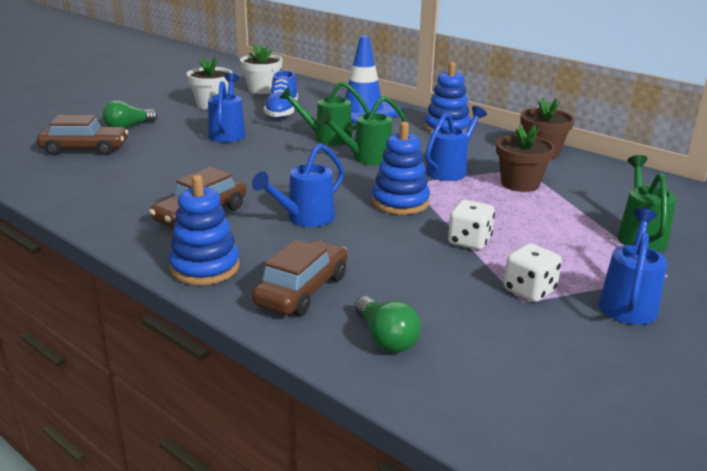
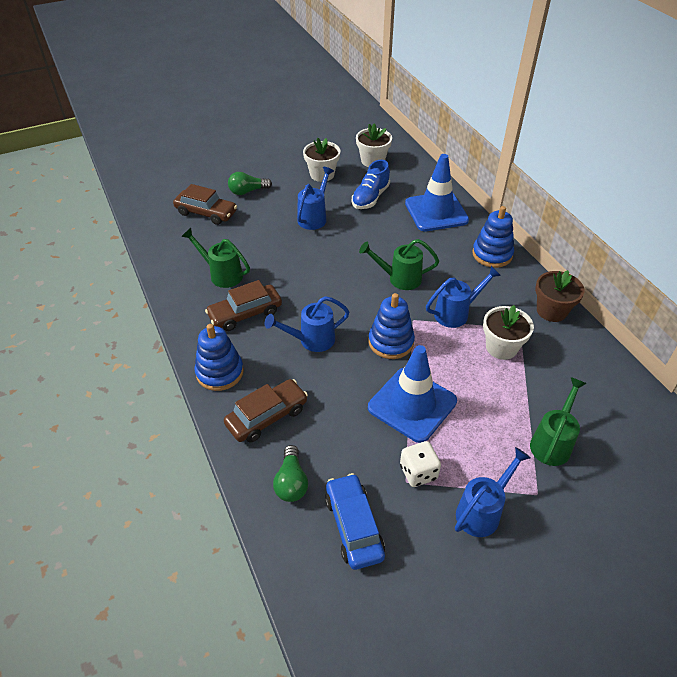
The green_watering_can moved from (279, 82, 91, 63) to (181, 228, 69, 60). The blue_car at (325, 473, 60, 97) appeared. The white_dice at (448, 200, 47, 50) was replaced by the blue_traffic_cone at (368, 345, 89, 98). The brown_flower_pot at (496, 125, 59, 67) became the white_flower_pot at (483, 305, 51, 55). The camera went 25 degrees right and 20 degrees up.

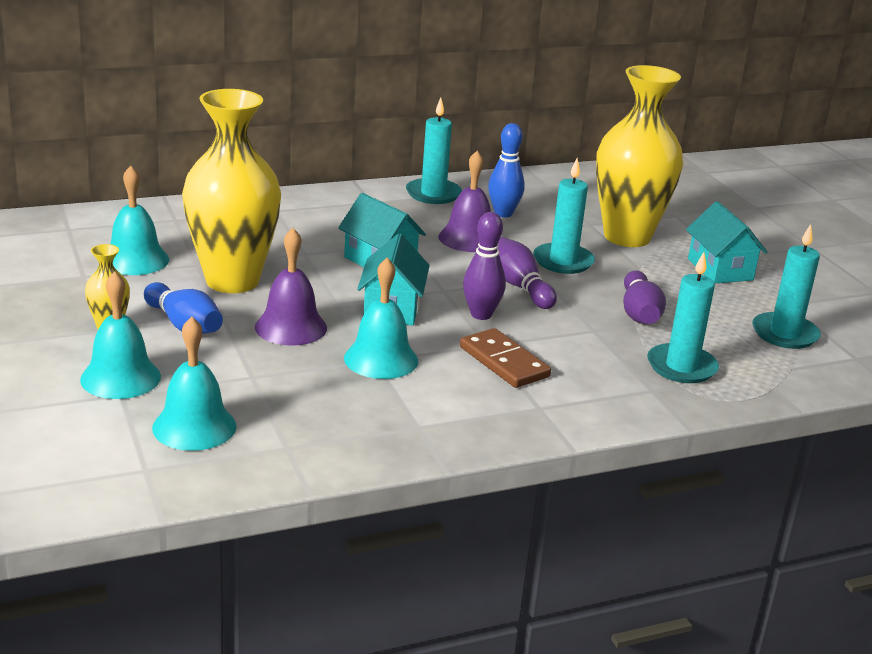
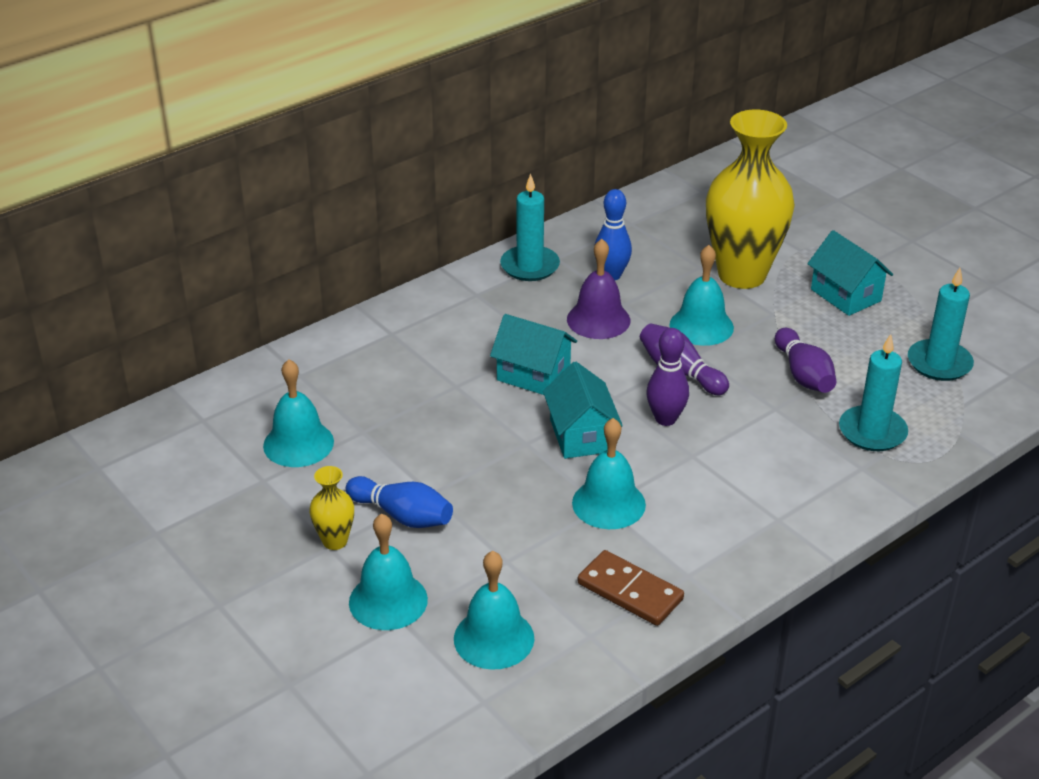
The brown_domino moved from (460, 328, 91, 60) to (578, 550, 106, 76). The turquoise_candle at (533, 158, 62, 116) was replaced by the turquoise_bell at (670, 245, 64, 101). The yellow_vase at (182, 89, 99, 204) disappeared. The purple_bell at (255, 228, 72, 118) disappeared. The camera went 15 degrees left and 10 degrees up.

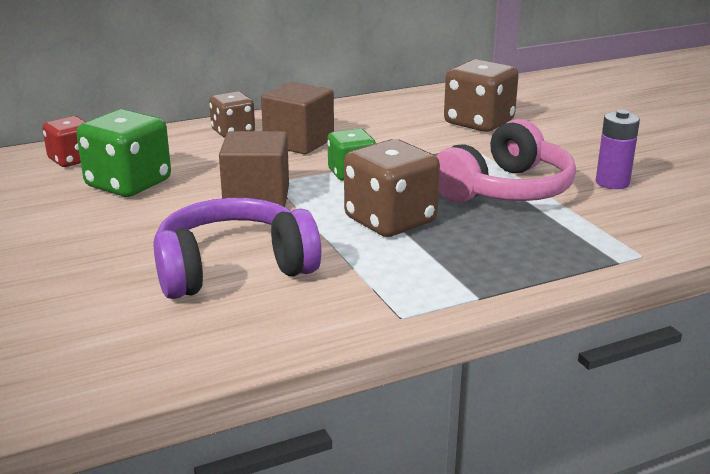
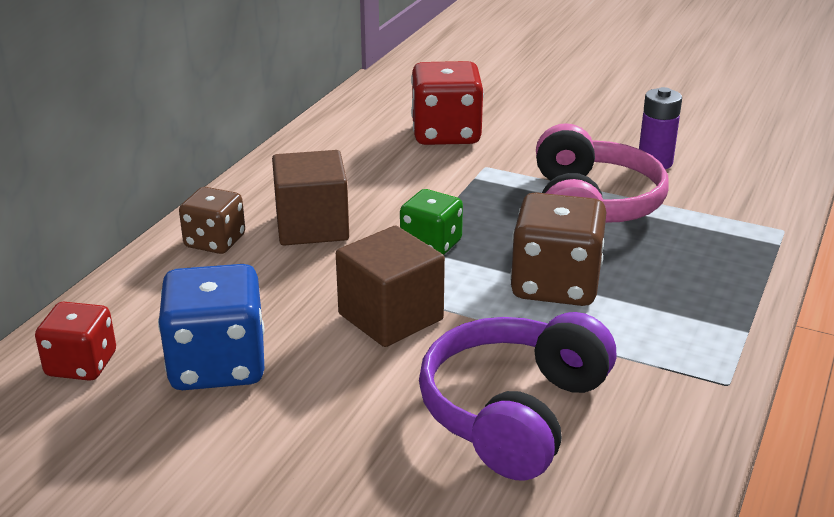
The green_dice at (76, 109, 95, 88) became the blue_dice at (158, 264, 106, 126). The brown_dice at (444, 59, 75, 73) became the red_dice at (411, 61, 73, 84). The camera went 40 degrees left and 5 degrees up.

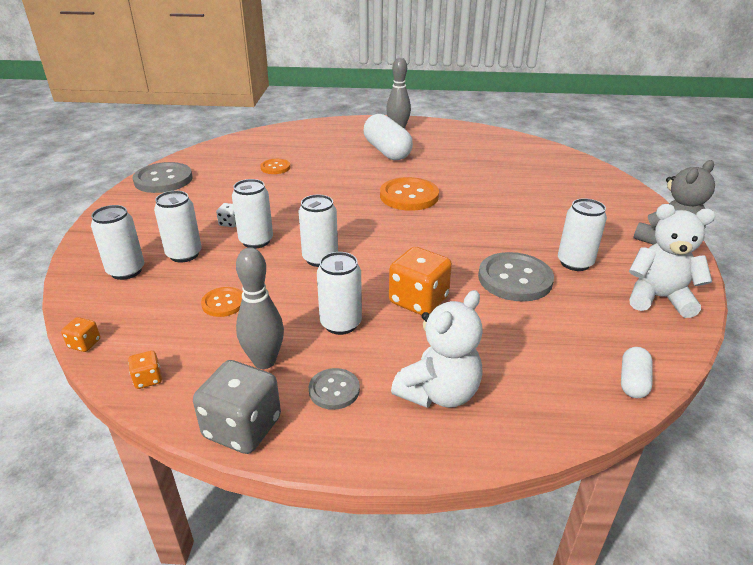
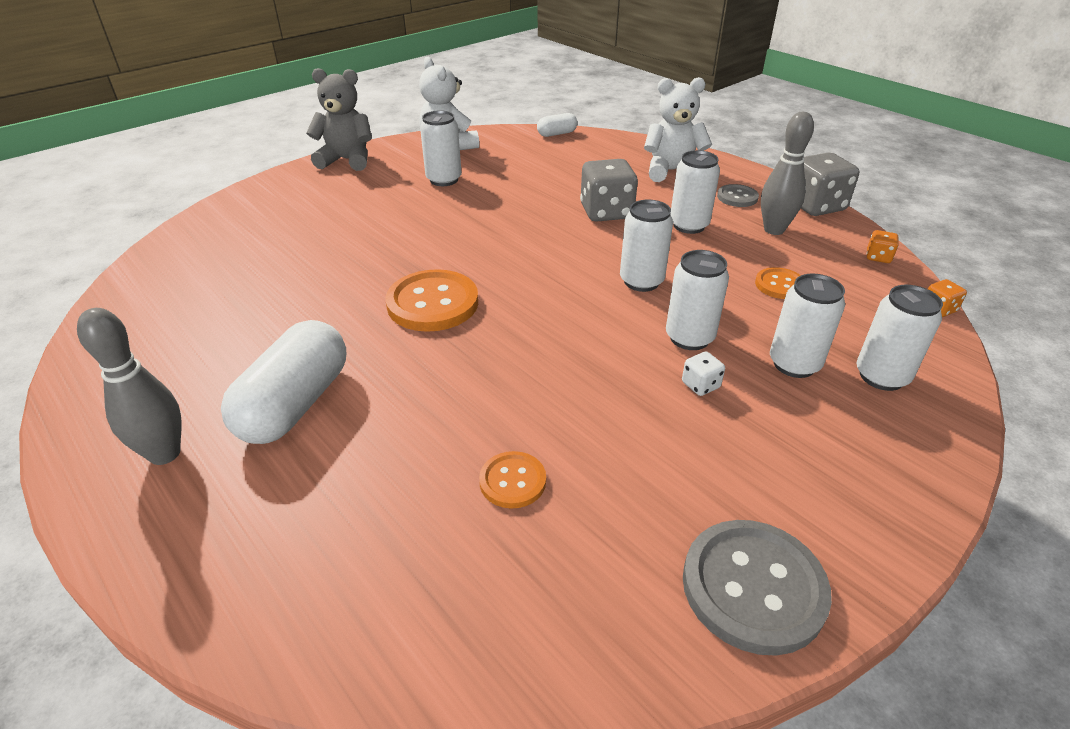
The orange_dice at (389, 247, 63, 68) became the grey_dice at (580, 159, 58, 63). The grey_button at (478, 252, 76, 50) disappeared. The camera went 135 degrees left and 5 degrees up.

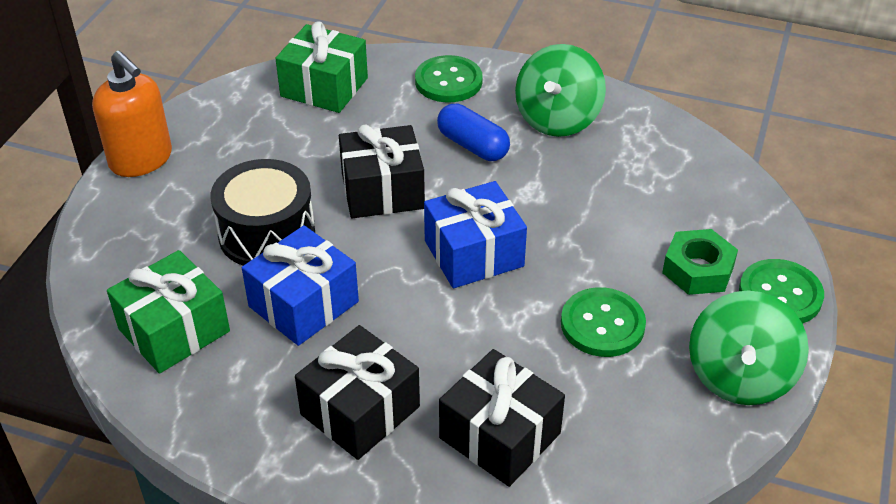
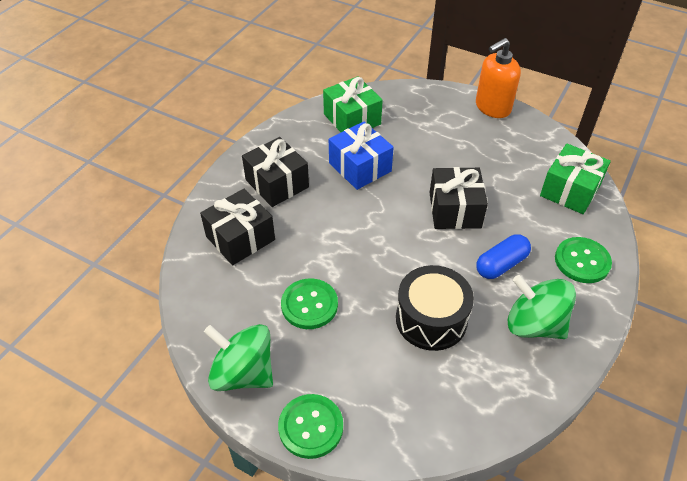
The black_drum moved from (211, 159, 104, 106) to (396, 265, 78, 86). The blue_gift at (424, 181, 103, 107) disappeared. The green_nut at (662, 229, 76, 66) disappeared. The camera went 100 degrees right and 5 degrees up.

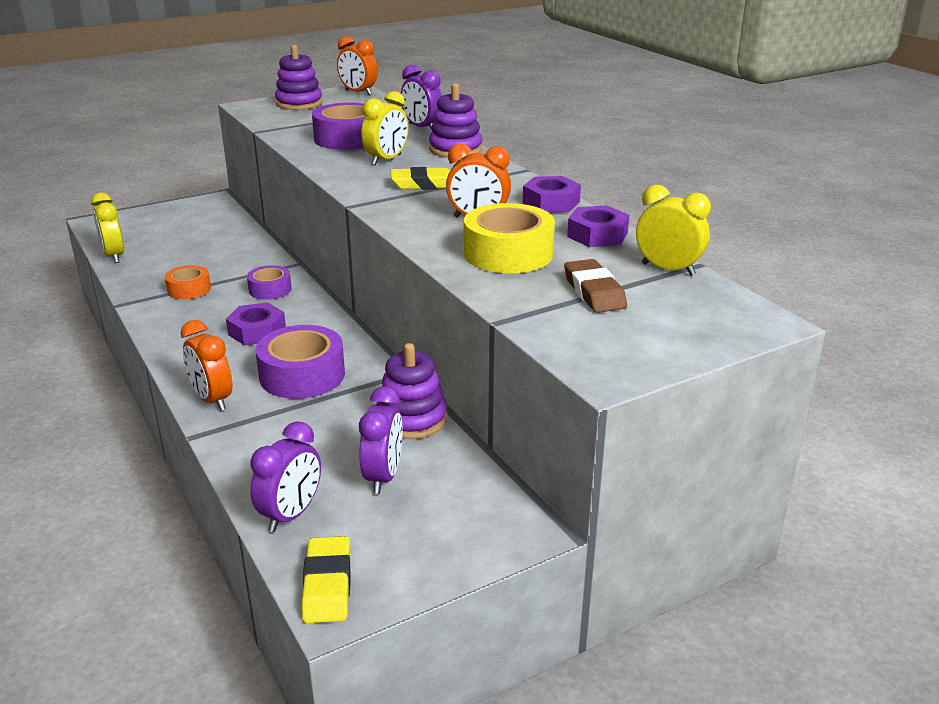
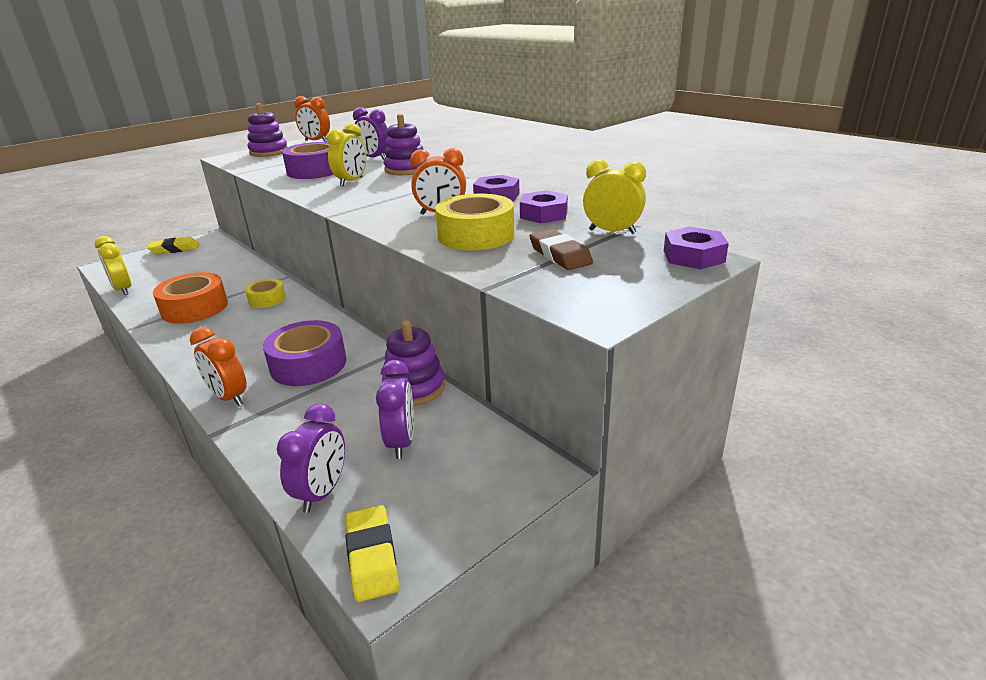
The yellow_eraser moved from (391, 167, 59, 23) to (147, 237, 52, 17). The orange_tape at (165, 265, 46, 35) changed to 1.72 times the size. The purple_tape at (247, 265, 45, 35) became the yellow_tape at (245, 279, 41, 29). The purple_nut moved from (226, 303, 60, 42) to (664, 227, 65, 42). The camera went 10 degrees left and 0 degrees up.

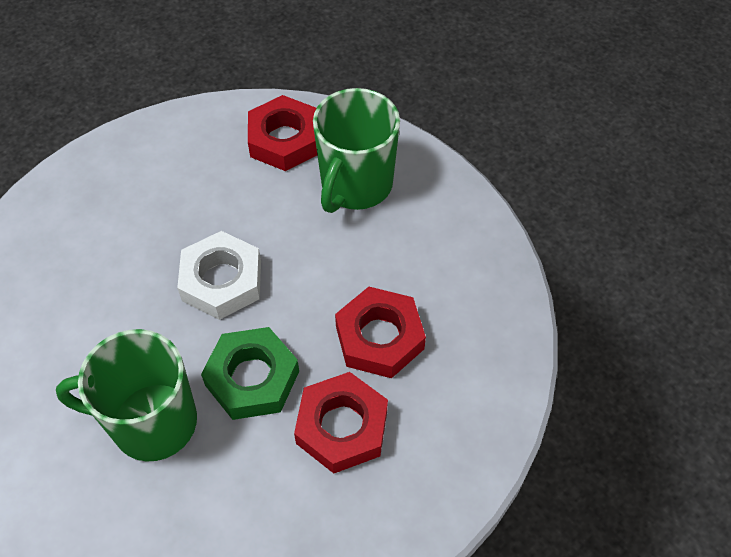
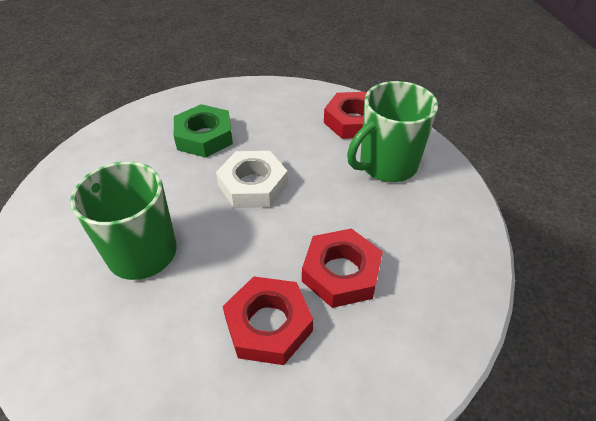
The green_nut moved from (201, 327, 98, 93) to (174, 104, 59, 54). The camera went 30 degrees right and 10 degrees down.

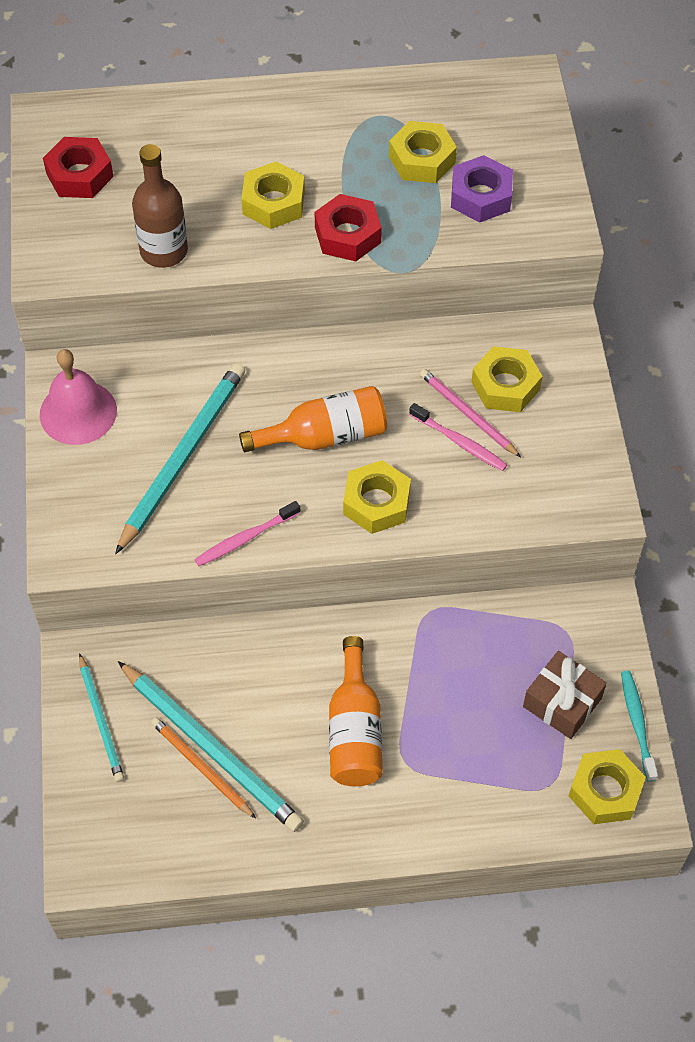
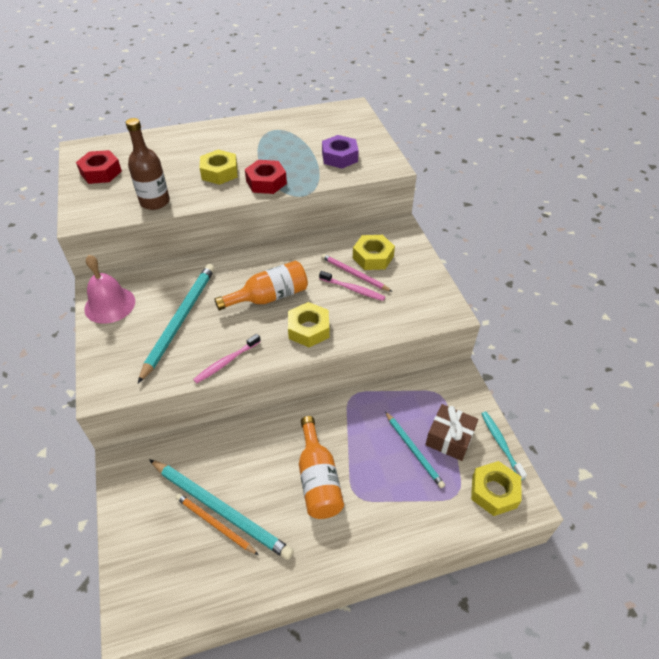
The turquoise_pencil moved from (79, 653, 45, 129) to (385, 412, 60, 76). The yellow_nut at (389, 121, 68, 62) disappeared. The camera went 10 degrees left and 10 degrees down.

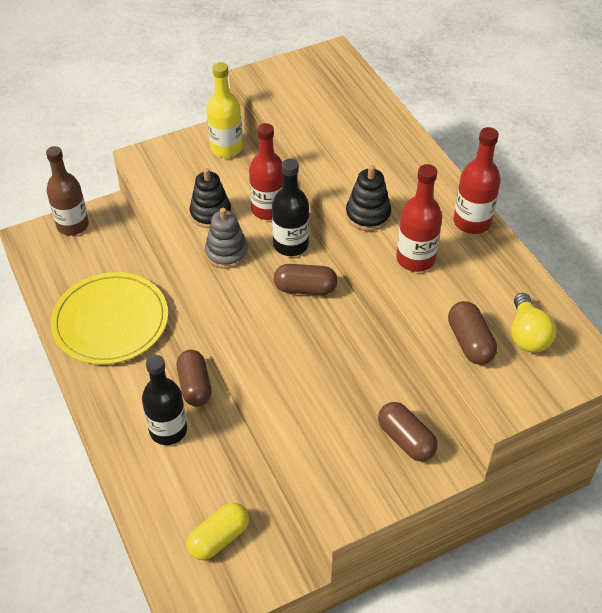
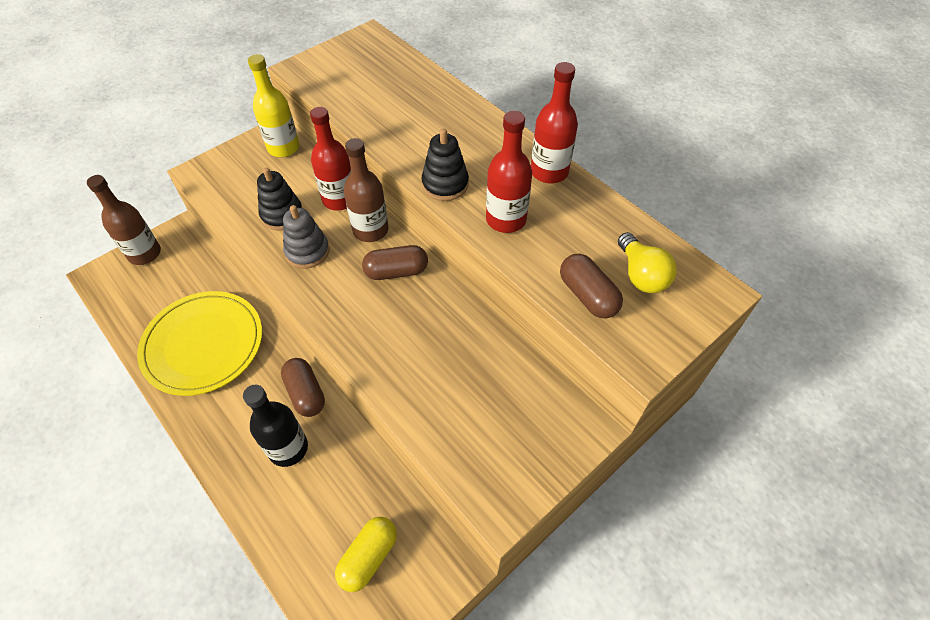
The black_bottle at (272, 159, 37, 97) became the brown_bottle at (344, 138, 44, 104). The brown_capsule at (378, 402, 60, 59) disappeared. The camera went 15 degrees left and 5 degrees up.

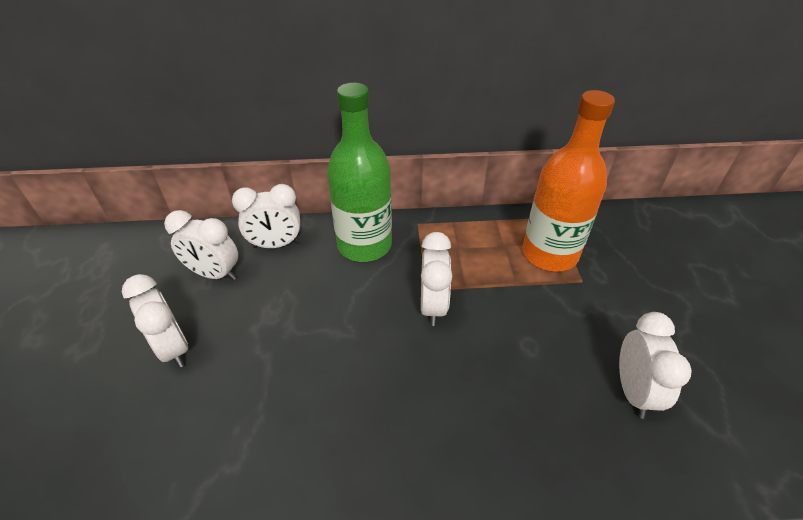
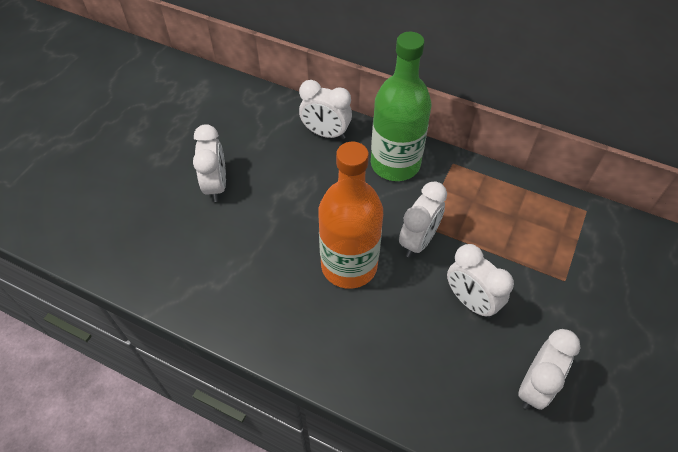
The orange_bottle moved from (523, 90, 92, 182) to (318, 142, 65, 147). The white_clock moved from (164, 210, 74, 70) to (447, 244, 67, 75). The camera went 30 degrees right and 10 degrees up.

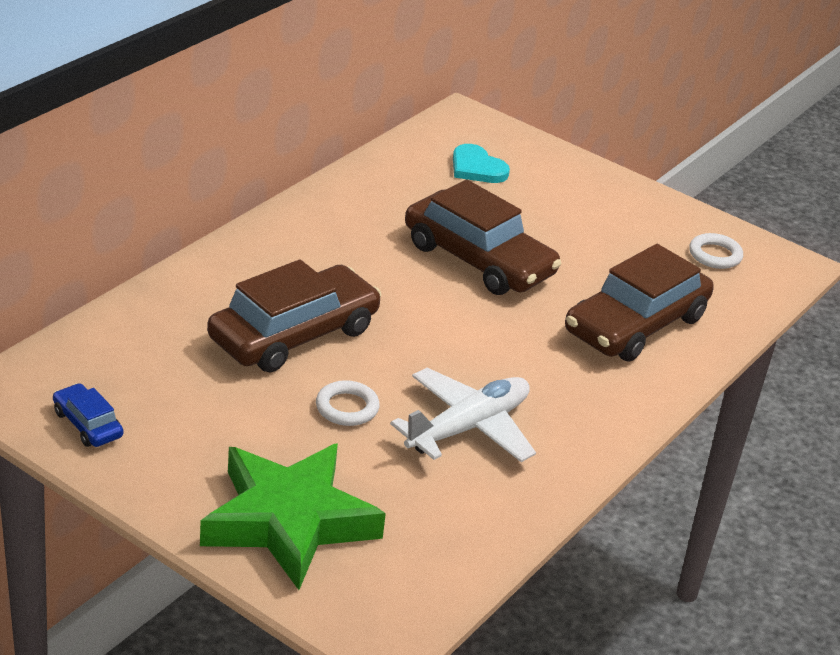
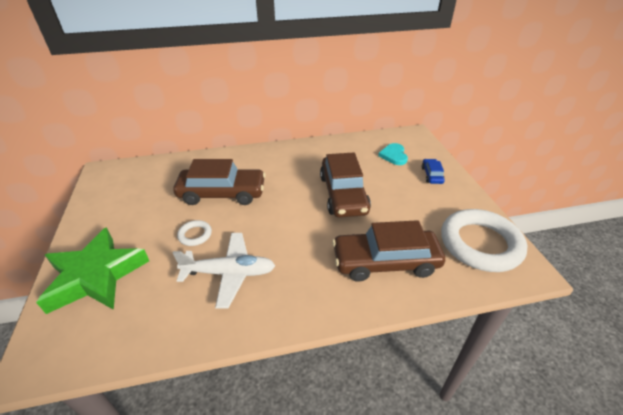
The blue_car moved from (53, 383, 70, 64) to (422, 159, 23, 25). The white_ring at (689, 233, 54, 36) changed to 2.32 times the size. The camera went 45 degrees right and 5 degrees up.

